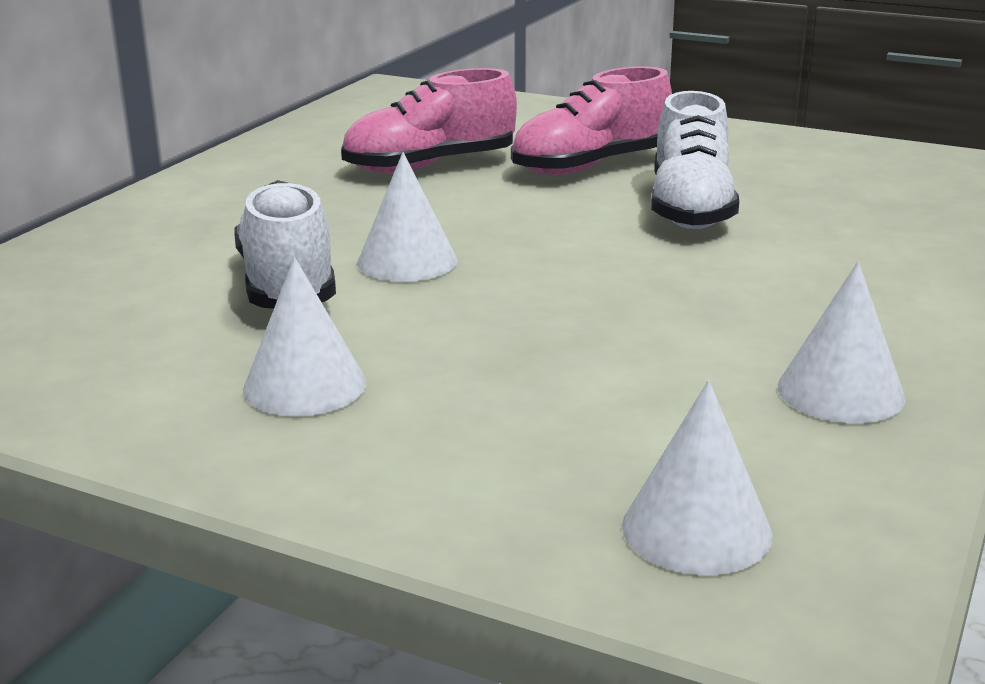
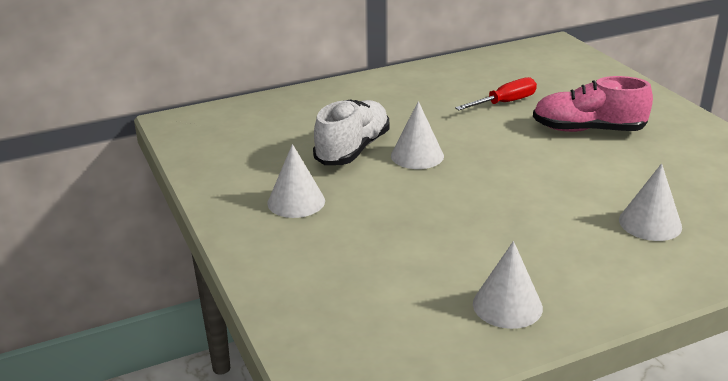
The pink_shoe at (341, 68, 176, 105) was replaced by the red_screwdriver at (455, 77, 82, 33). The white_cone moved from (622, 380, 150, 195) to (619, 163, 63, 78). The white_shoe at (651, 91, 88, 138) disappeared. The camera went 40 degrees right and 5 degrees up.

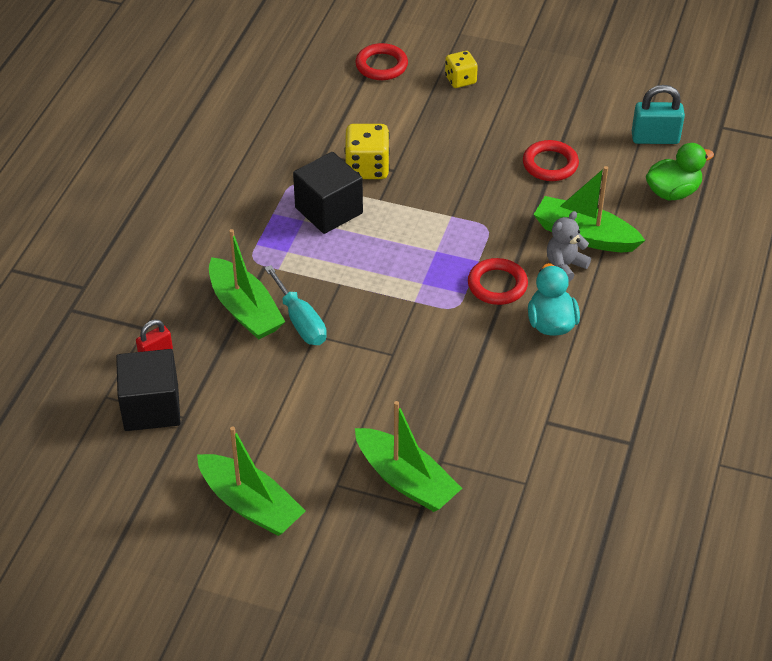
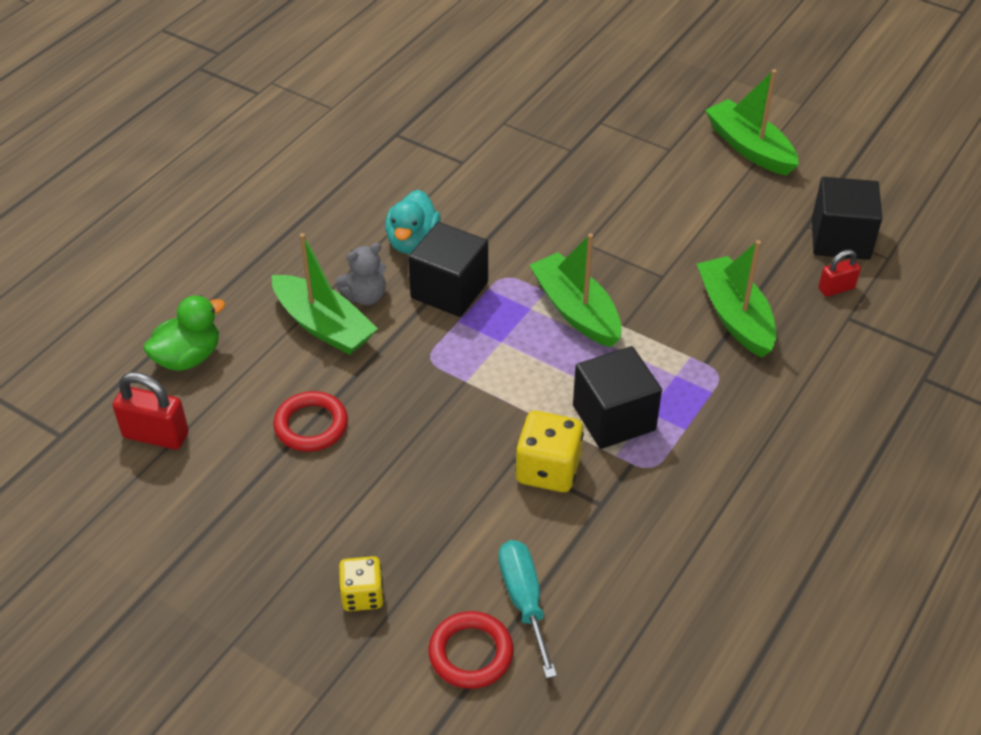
The turquoise_padlock at (632, 85, 53, 59) became the red_padlock at (113, 372, 76, 78). The green_duck at (646, 143, 68, 57) turned 150 degrees clockwise. The red_ring at (468, 258, 60, 47) was replaced by the black_cube at (408, 222, 80, 95). The turquoise_screwdriver moved from (264, 265, 63, 80) to (499, 540, 58, 139). The green_boat moved from (355, 401, 107, 111) to (529, 233, 93, 114). The camera went 165 degrees left and 0 degrees up.

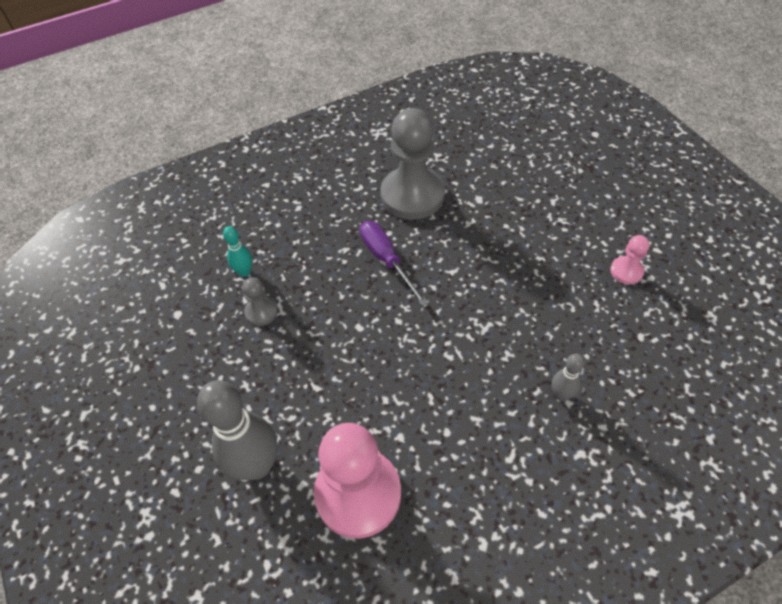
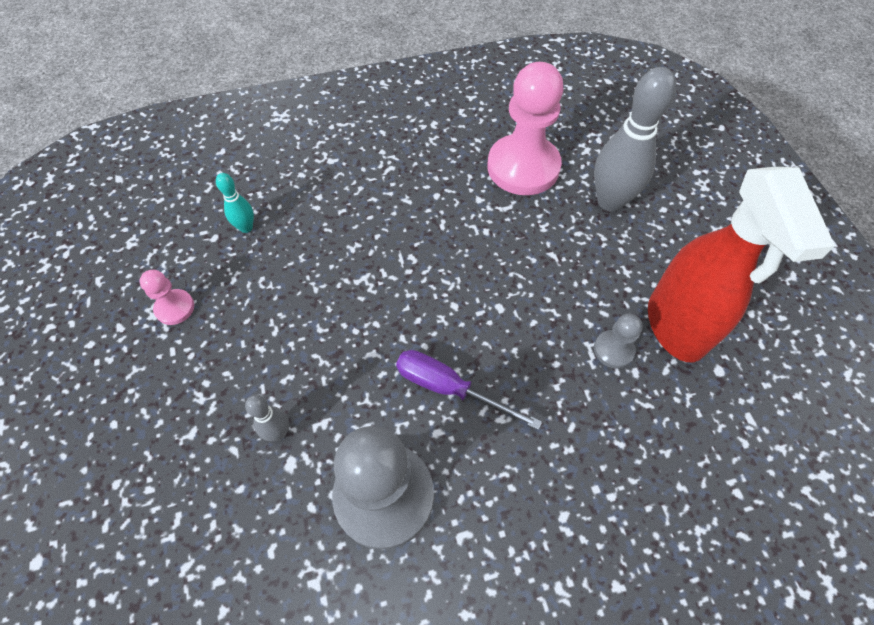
The turquoise_bowling_pin moved from (223, 226, 29, 51) to (216, 173, 38, 60). The grey_bowling_pin moved from (552, 353, 32, 48) to (245, 395, 44, 46). The purple_screwdriver at (360, 221, 68, 85) turned 135 degrees clockwise. The red_spray_bottle at (648, 167, 187, 195) appeared. The camera went 170 degrees left and 5 degrees up.

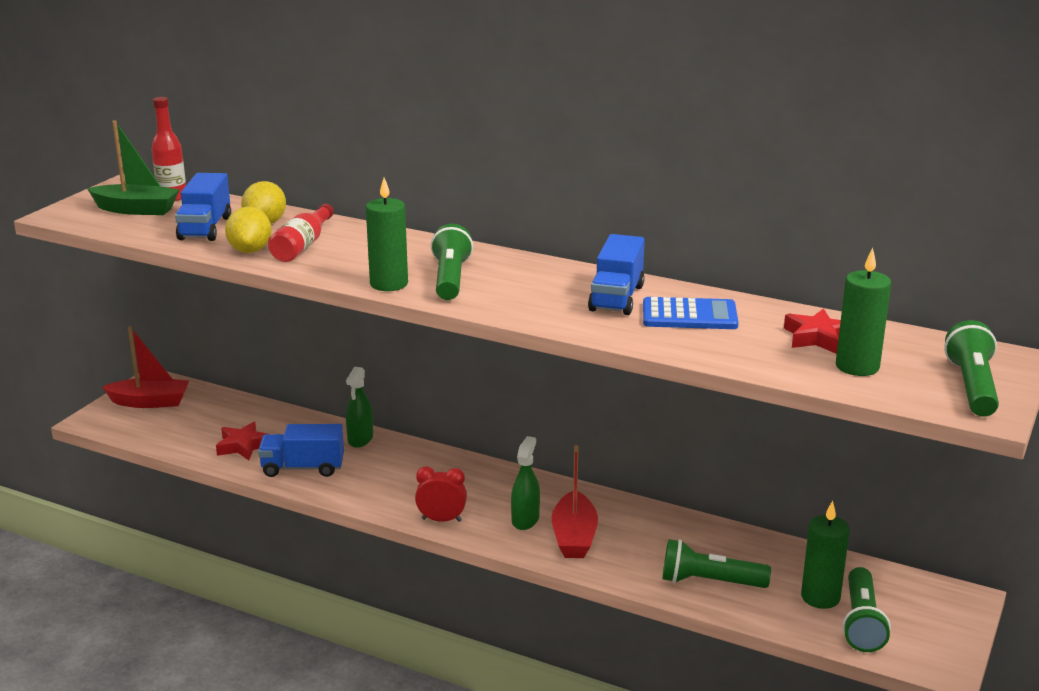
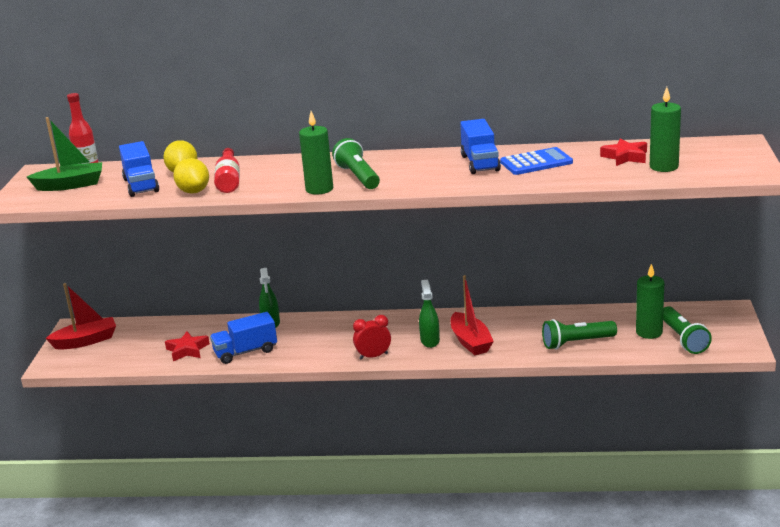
The green_flashlight at (944, 320, 55, 97) disappeared. The camera went 20 degrees left and 0 degrees up.

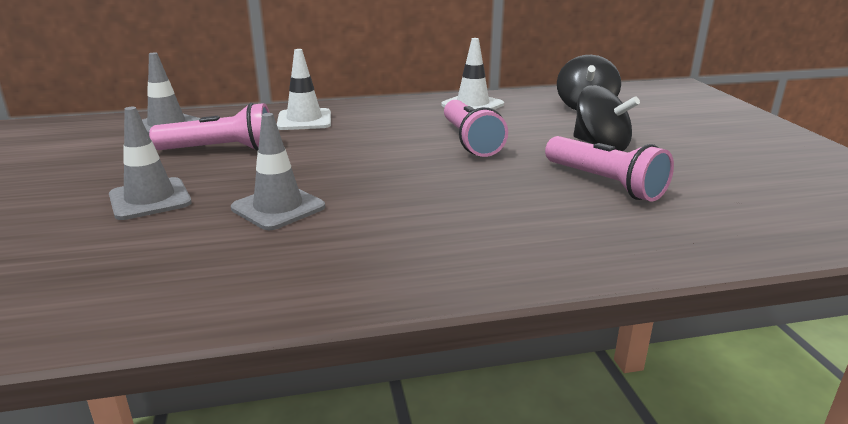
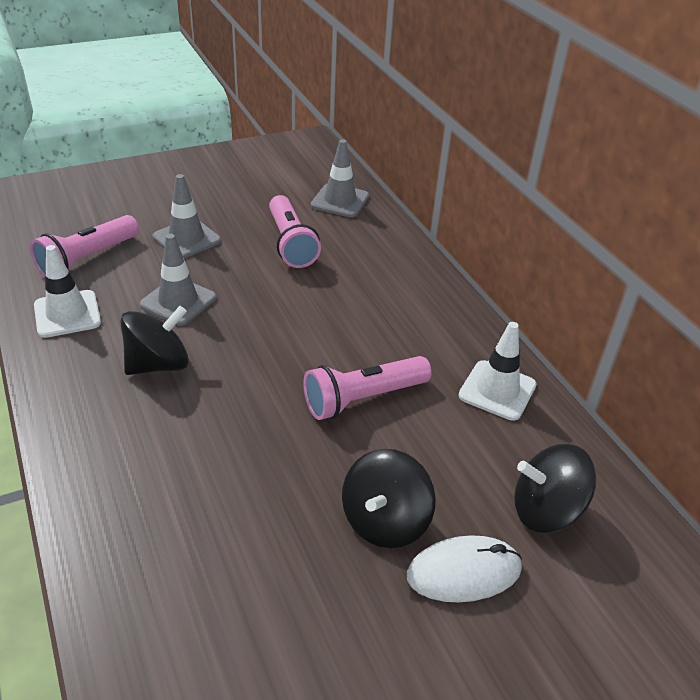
The pink_flashlight moved from (545, 136, 129, 66) to (30, 215, 109, 62). The white_traffic_cone moved from (277, 49, 54, 81) to (34, 245, 67, 93). The black_spinning_top at (120, 306, 69, 69) appeared. The white_mouse at (407, 535, 115, 67) appeared. The camera went 75 degrees right and 15 degrees up.

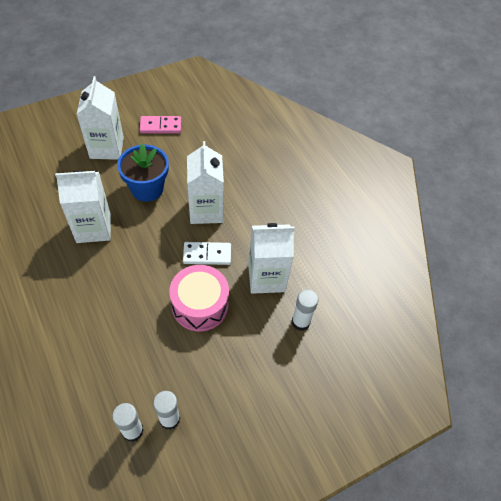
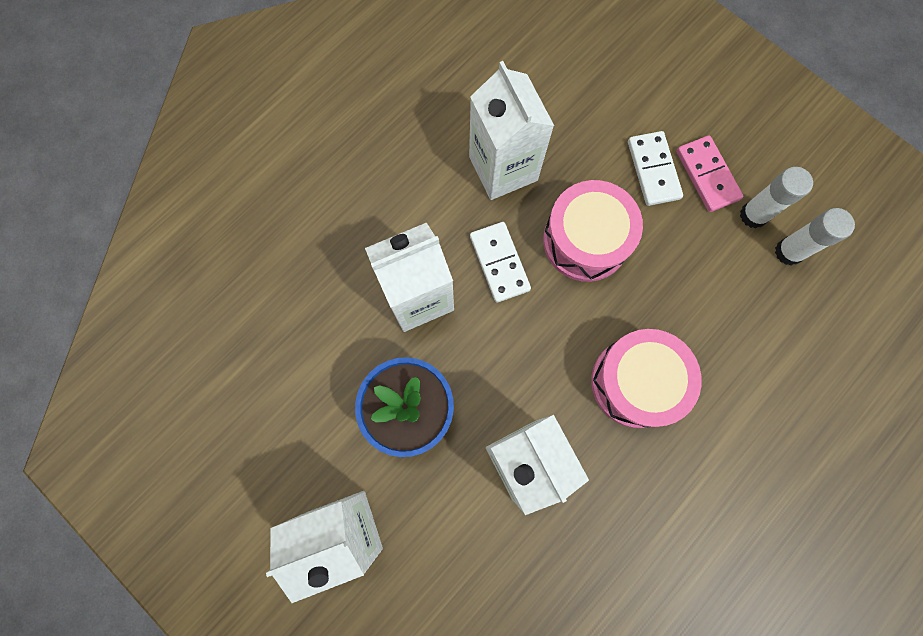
The pink_drum at (591, 329, 111, 99) appeared. The white_domino at (628, 131, 55, 75) appeared. The pink_domino moved from (140, 116, 41, 17) to (676, 135, 67, 77). The white_glue_stick at (292, 289, 26, 42) disappeared. The camera went 105 degrees left and 20 degrees up.

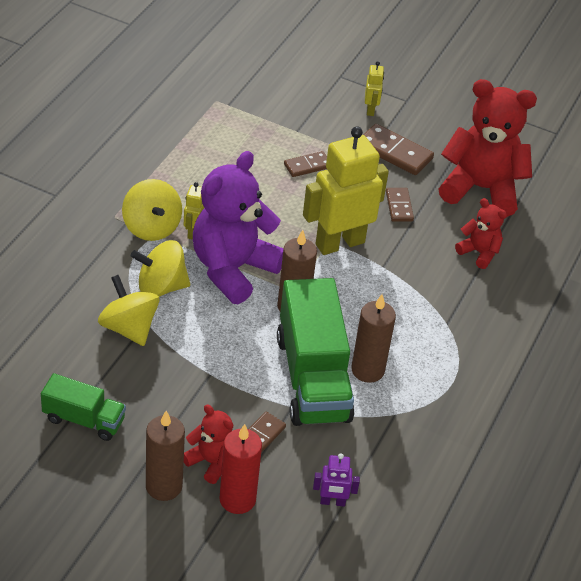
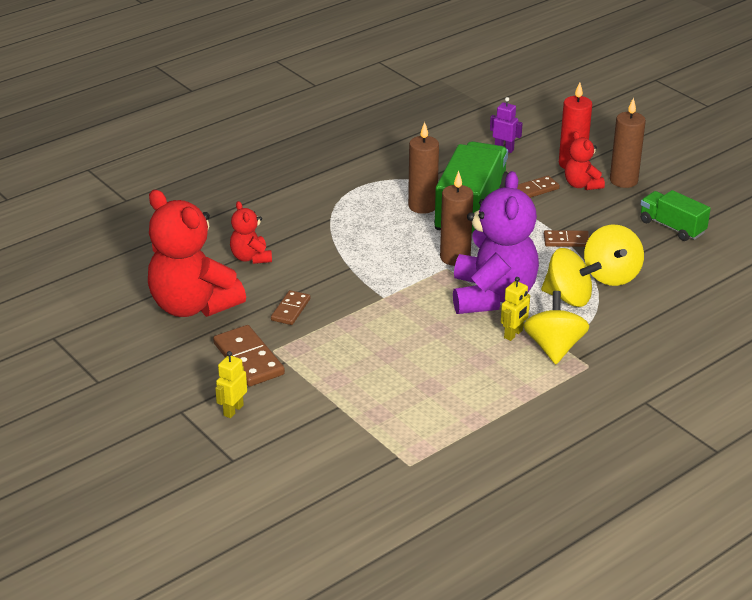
The purple_teddy_bear at (193, 151, 90, 153) turned 60 degrees counterclockwise. The brown_domino moved from (284, 151, 43, 26) to (544, 230, 45, 17). The yellow_robot at (303, 126, 86, 129) disappeared. The camera went 150 degrees left and 10 degrees down.

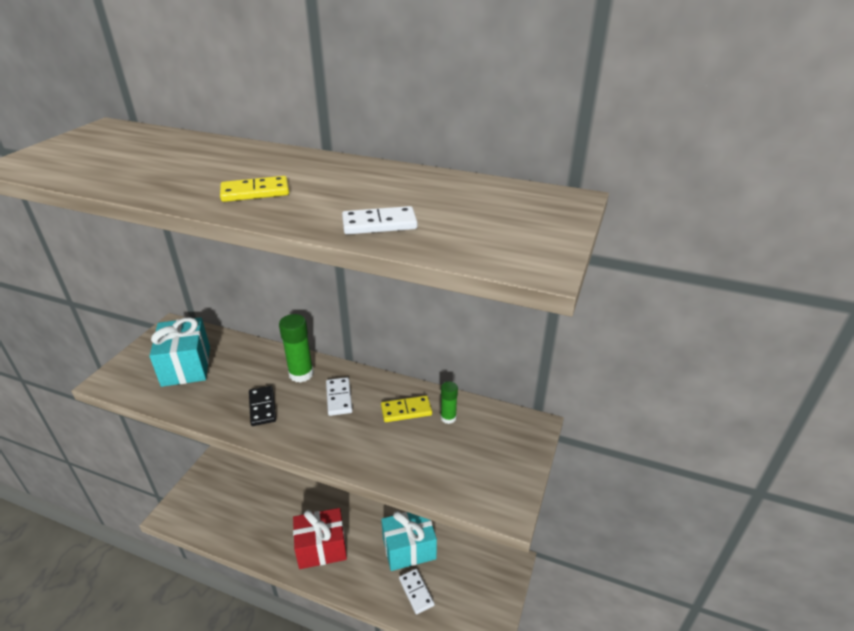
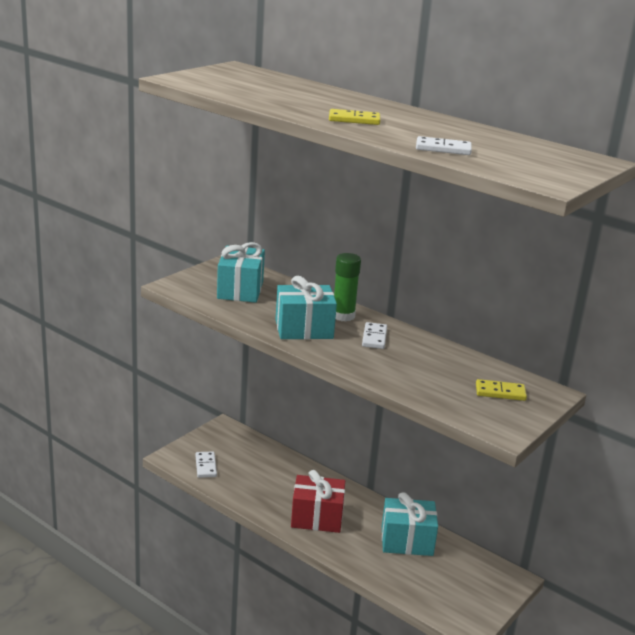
The white_domino moved from (399, 569, 36, 45) to (195, 451, 22, 27). The black_domino at (249, 386, 27, 40) was replaced by the turquoise_gift at (275, 276, 62, 63). The yellow_domino moved from (381, 396, 51, 26) to (476, 379, 51, 22). The green_glue_stick at (441, 381, 17, 43) disappeared. The camera went 15 degrees right and 10 degrees down.

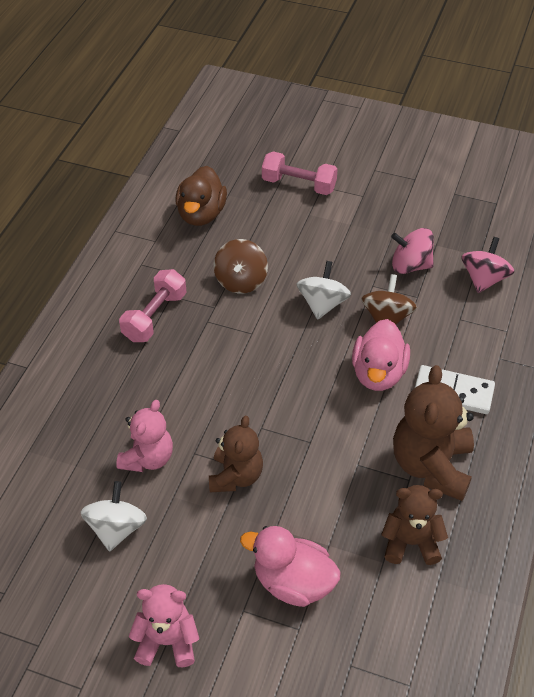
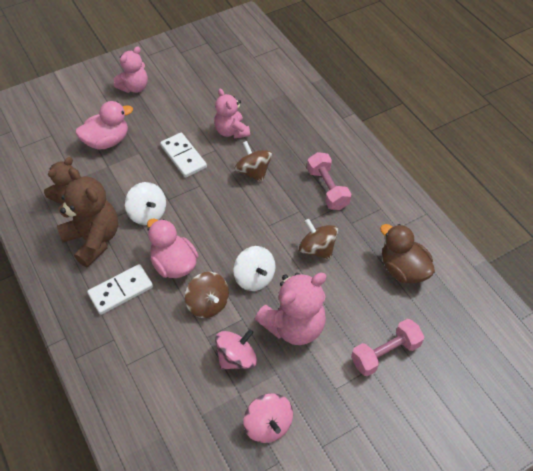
The white_spinning_top moved from (81, 481, 66, 71) to (125, 182, 41, 43). The brown_teddy_bear at (209, 416, 54, 76) was replaced by the white_domino at (160, 133, 47, 45). The brown_spinning_top at (234, 141, 38, 41) appeared. The pink_spinning_top moved from (461, 237, 54, 56) to (243, 393, 50, 50). The pink_teddy_bear at (255, 273, 71, 72) appeared. The camera went 130 degrees right and 5 degrees up.

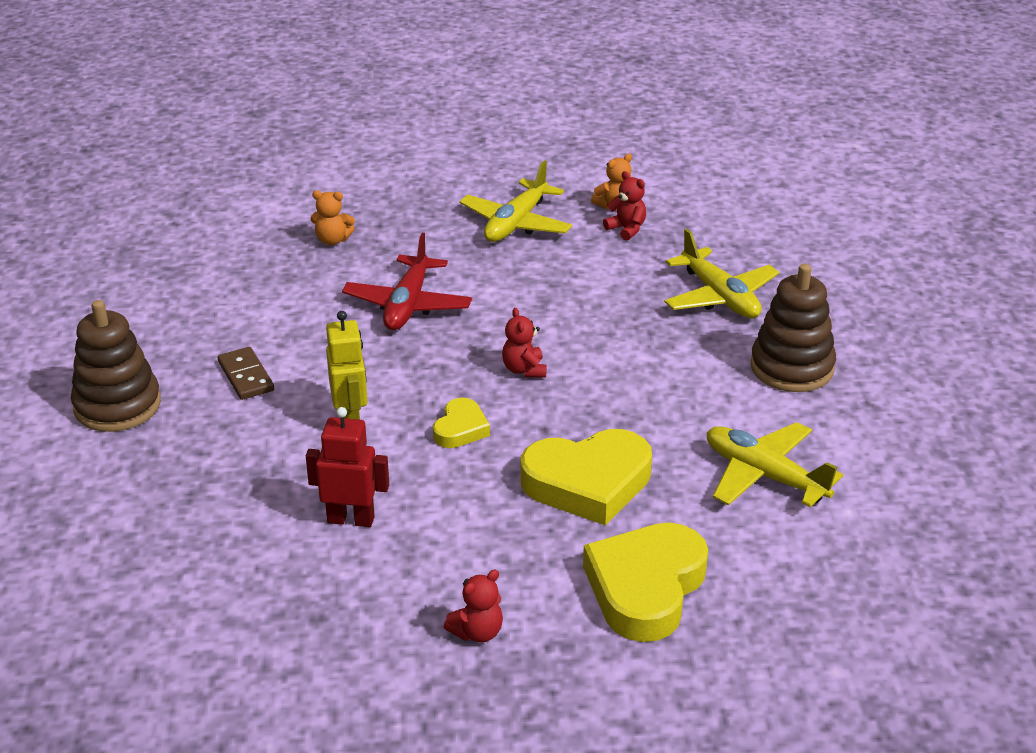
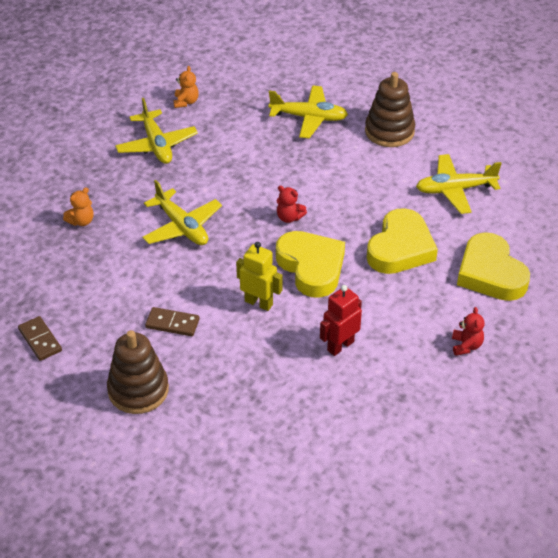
The brown_domino at (18, 316, 44, 45) appeared. The red_plane at (342, 233, 130, 97) became the yellow_plane at (142, 180, 80, 65). The yellow_heart at (433, 398, 57, 50) changed to 1.95 times the size. The red_teddy_bear at (603, 171, 43, 70) disappeared. The camera went 50 degrees left and 10 degrees up.

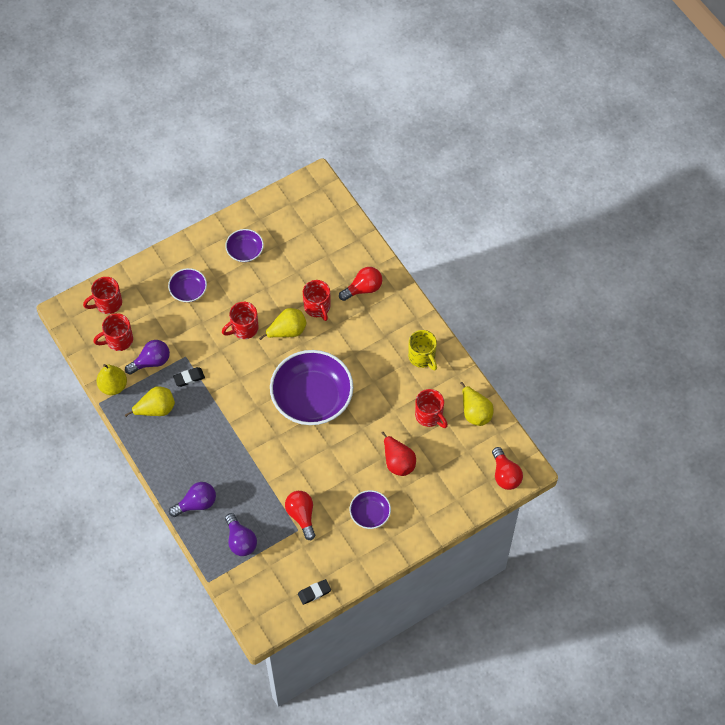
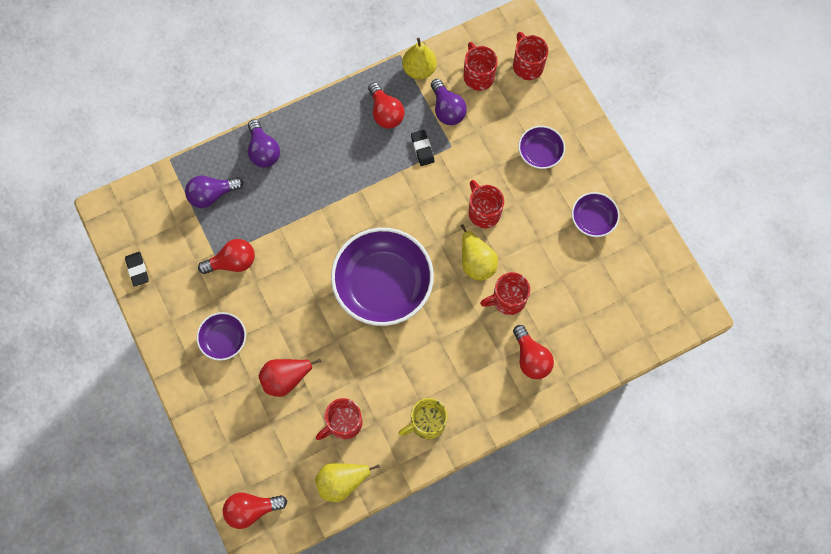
The yellow_pear at (125, 386, 50, 31) was replaced by the red_light_bulb at (368, 82, 37, 47). The camera went 95 degrees right and 10 degrees up.

